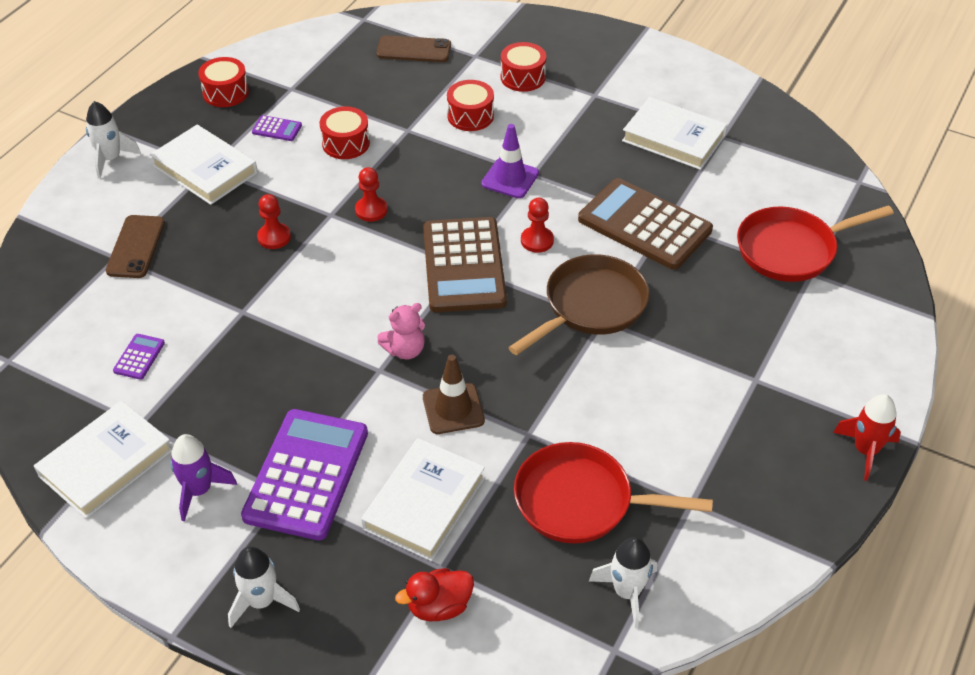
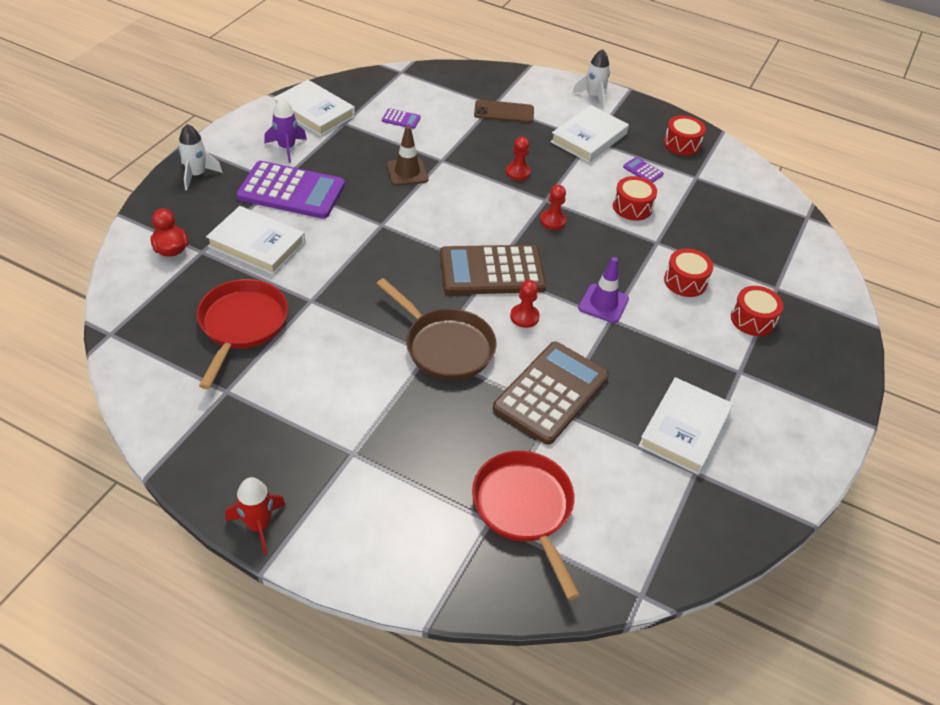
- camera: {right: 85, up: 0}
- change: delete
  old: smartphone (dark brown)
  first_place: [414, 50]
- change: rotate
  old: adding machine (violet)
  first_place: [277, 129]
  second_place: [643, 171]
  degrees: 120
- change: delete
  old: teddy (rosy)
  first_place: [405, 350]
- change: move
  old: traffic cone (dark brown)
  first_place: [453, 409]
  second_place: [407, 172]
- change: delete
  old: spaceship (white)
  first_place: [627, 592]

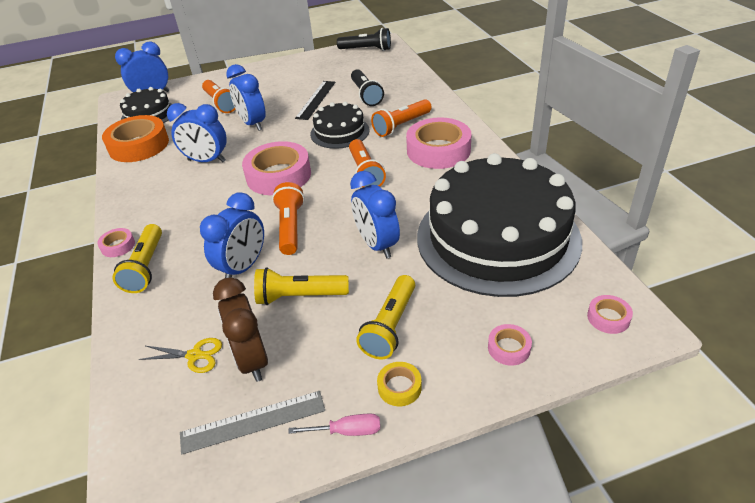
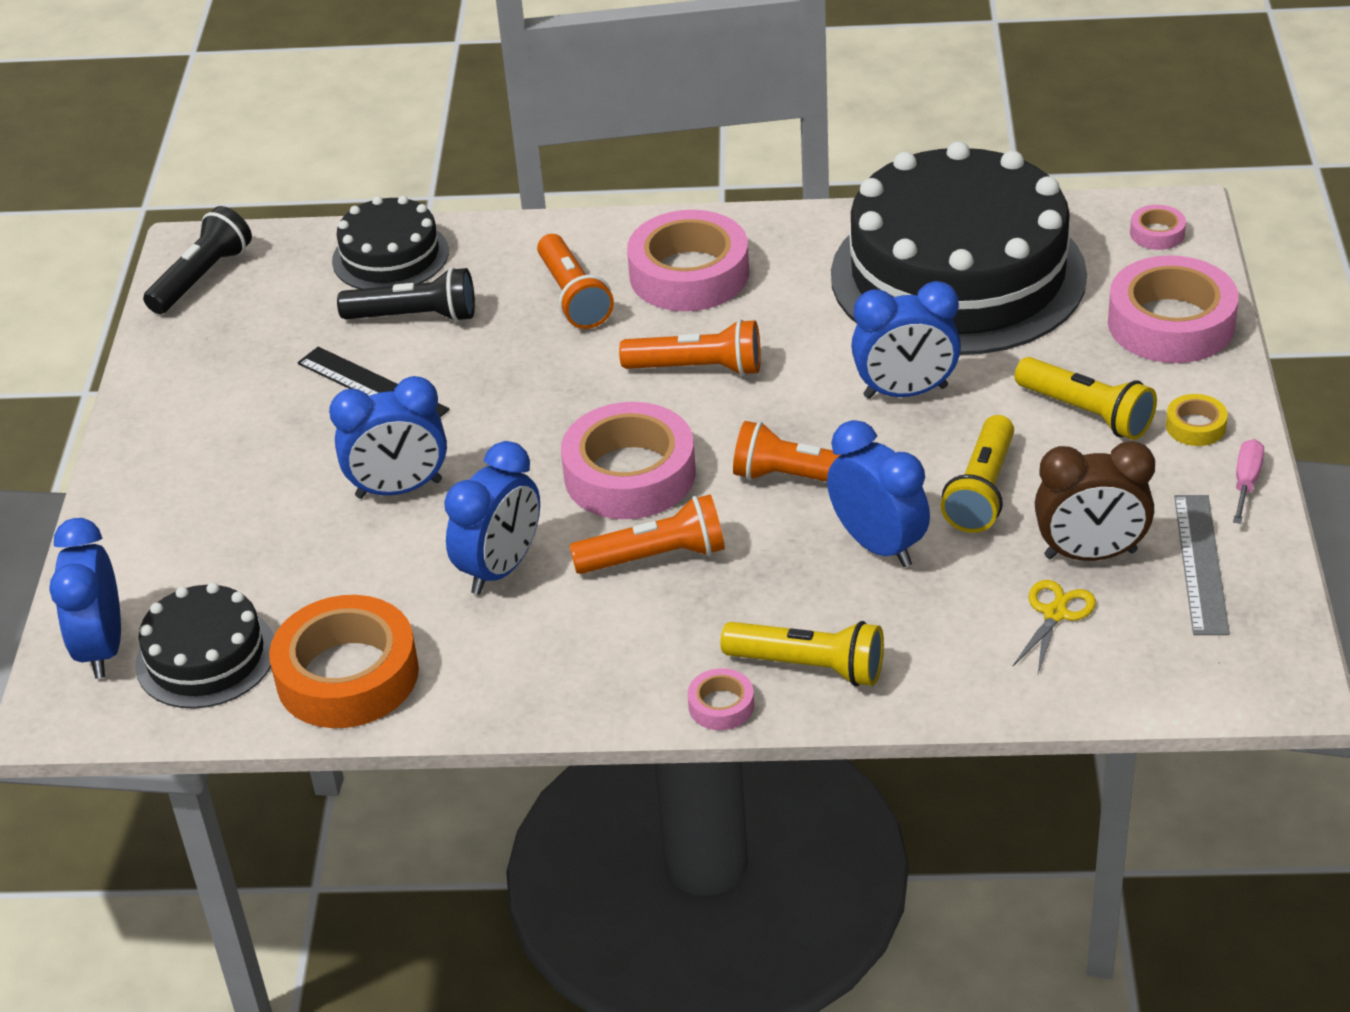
- camera: {right: -70, up: 0}
- change: move
  old: pocket torch (orange-coloured)
  first_place: [220, 103]
  second_place: [655, 557]
- change: move
  old: gateau (ebony)
  first_place: [339, 132]
  second_place: [390, 256]
- change: resize
  old: roll of tape (rosy)
  first_place: [509, 348]
  second_place: [1171, 323]
  factor: 2.22

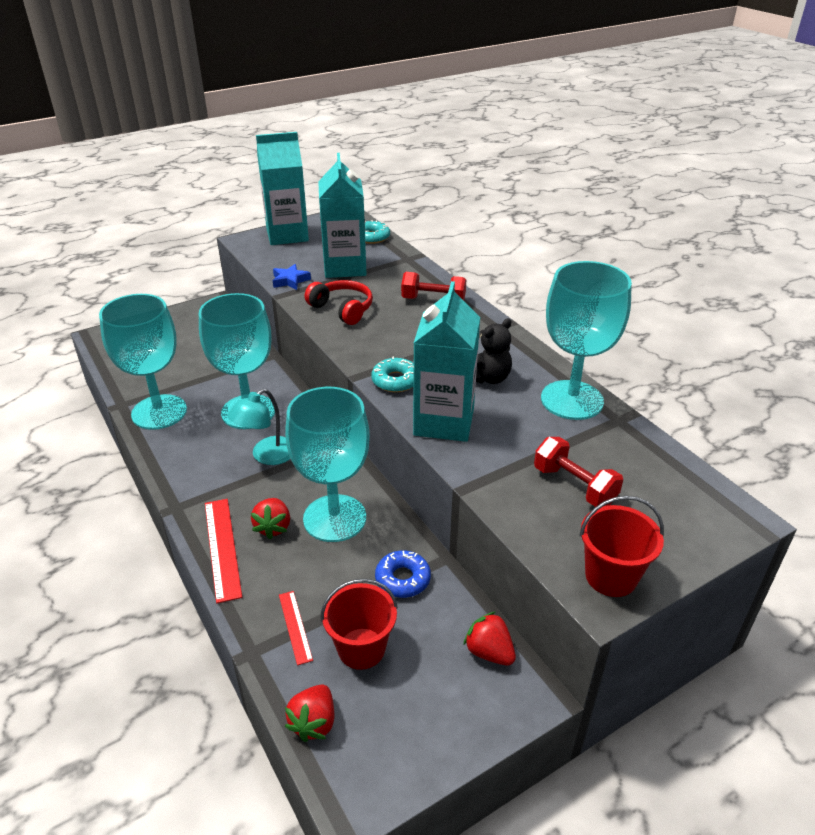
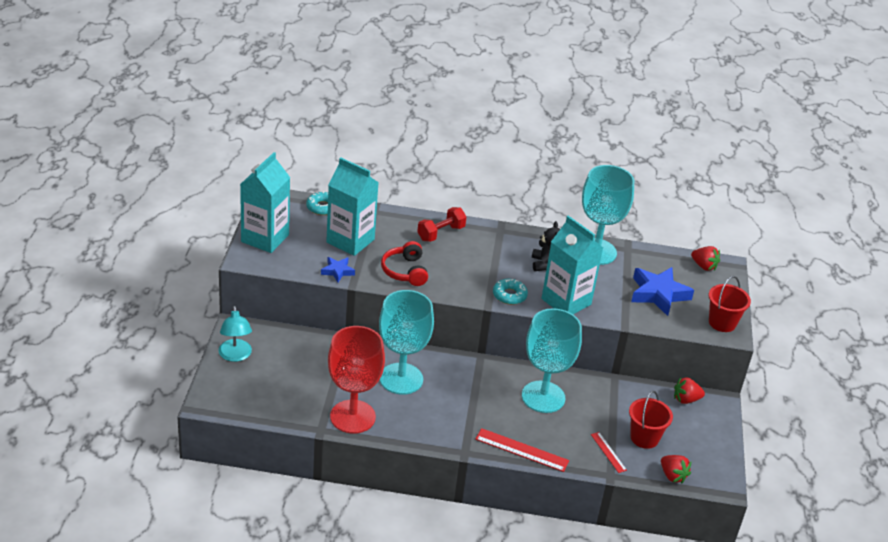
- camera: {right: -55, up: 0}
- change: rotate
  old: headphones (crimson)
  first_place: [342, 309]
  second_place: [405, 271]
  degrees: -90
- change: recolor
  old: chalice (aqua)
  new: chalice (crimson)
  first_place: [159, 412]
  second_place: [352, 417]
- change: move
  old: desk lamp (aqua)
  first_place: [267, 456]
  second_place: [235, 356]
- change: replace
  old: free weight (crimson)
  new: five-pointed star (royal blue)
  first_place: [574, 485]
  second_place: [658, 294]
- change: move
  old: strawberry (crimson)
  first_place: [273, 527]
  second_place: [704, 266]
- change: delete
  old: doughnut (royal blue)
  first_place: [402, 579]
- change: rotate
  old: straightedge (crimson)
  first_place: [295, 626]
  second_place: [608, 452]
  degrees: 45

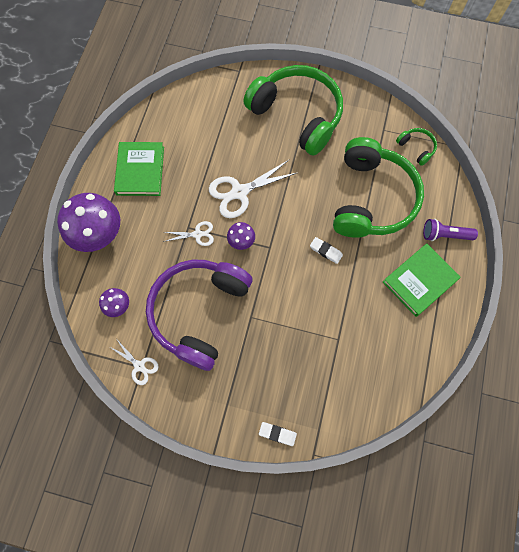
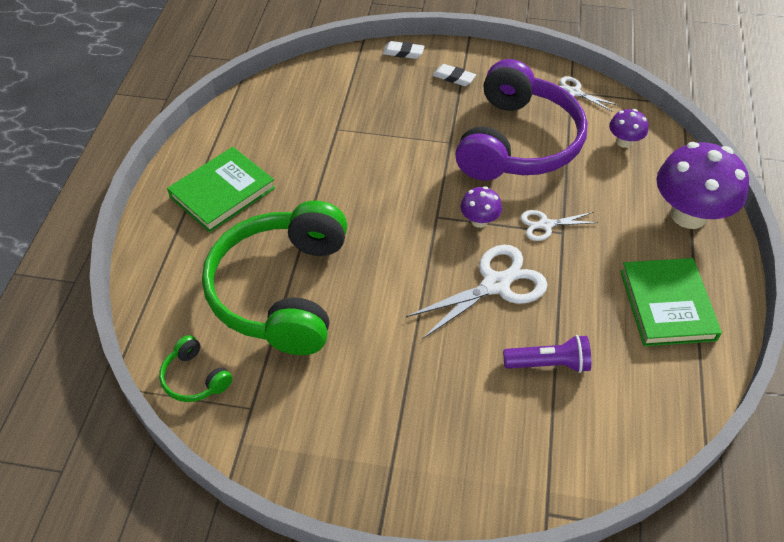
- camera: {right: 175, up: -20}
- change: delete
  old: headphones (green)
  first_place: [297, 115]
- change: move
  old: pocket torch (violet)
  first_place: [445, 235]
  second_place: [548, 364]
- change: move
  old: pencil eraser (white)
  first_place: [325, 251]
  second_place: [454, 78]

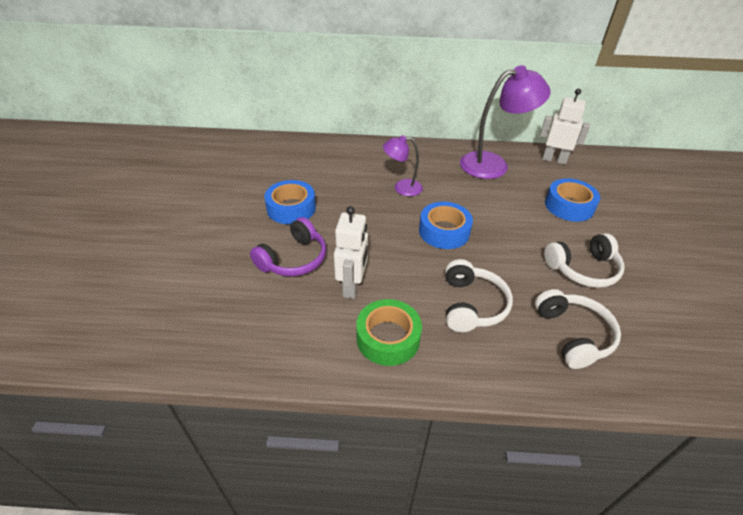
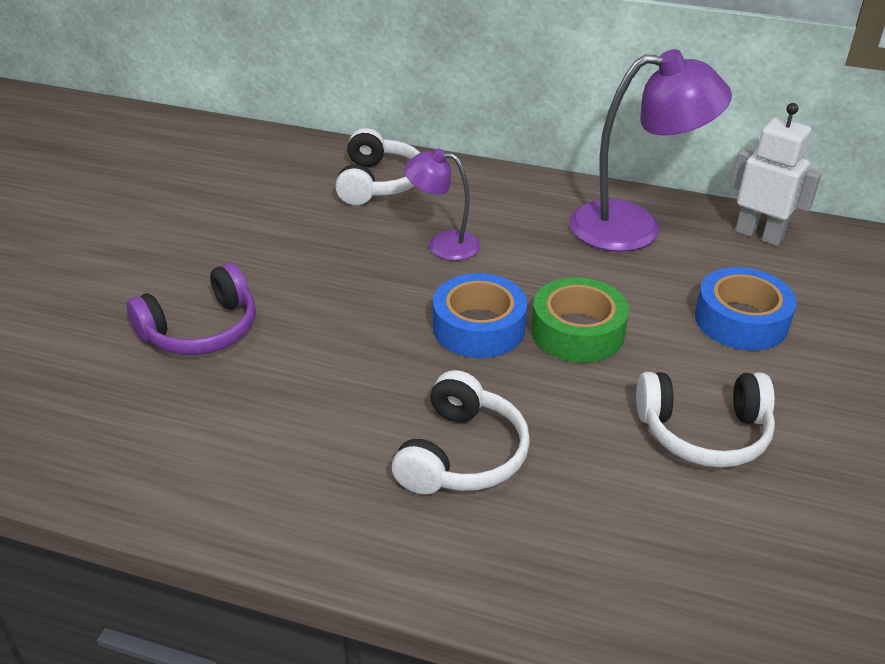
- camera: {right: 15, up: -5}
- change: delete
  old: roll of tape (royal blue)
  first_place: [291, 208]
- change: delete
  old: robot (white)
  first_place: [352, 286]
- change: move
  old: headphones (white)
  first_place: [573, 335]
  second_place: [378, 183]
- change: move
  old: roll of tape (green)
  first_place: [388, 338]
  second_place: [577, 331]

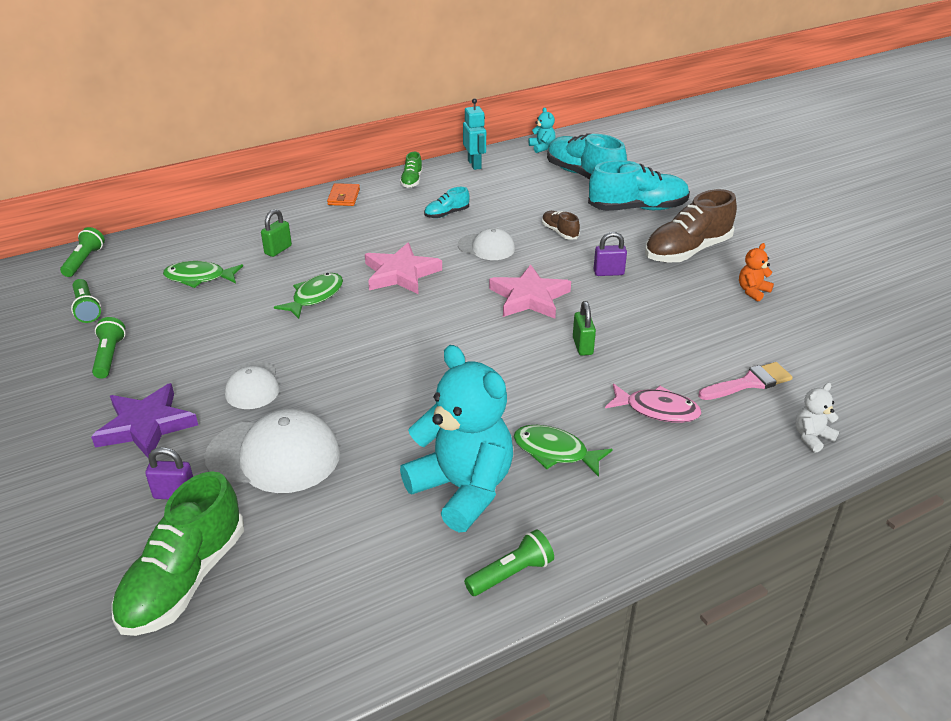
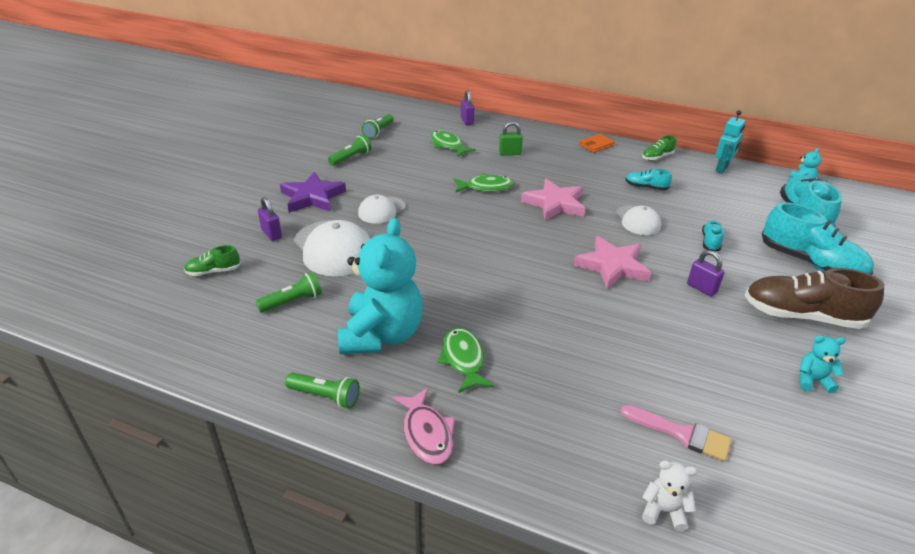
- camera: {right: 50, up: 0}
- change: recolor
  old: shoe (dark brown)
  new: shoe (aqua)
  first_place: [559, 232]
  second_place: [710, 242]
- change: move
  old: pocket torch (green)
  first_place: [84, 261]
  second_place: [292, 301]
- change: recolor
  old: teddy (orange-coloured)
  new: teddy (aqua)
  first_place: [752, 291]
  second_place: [812, 380]
- change: delete
  old: padlock (green)
  first_place: [582, 346]
- change: move
  old: fish (rosy)
  first_place: [657, 410]
  second_place: [426, 433]
- change: resize
  old: shoe (green)
  first_place: [184, 579]
  second_place: [213, 271]
  factor: 0.48
- change: insert
  new: padlock (violet)
  second_place: [467, 121]

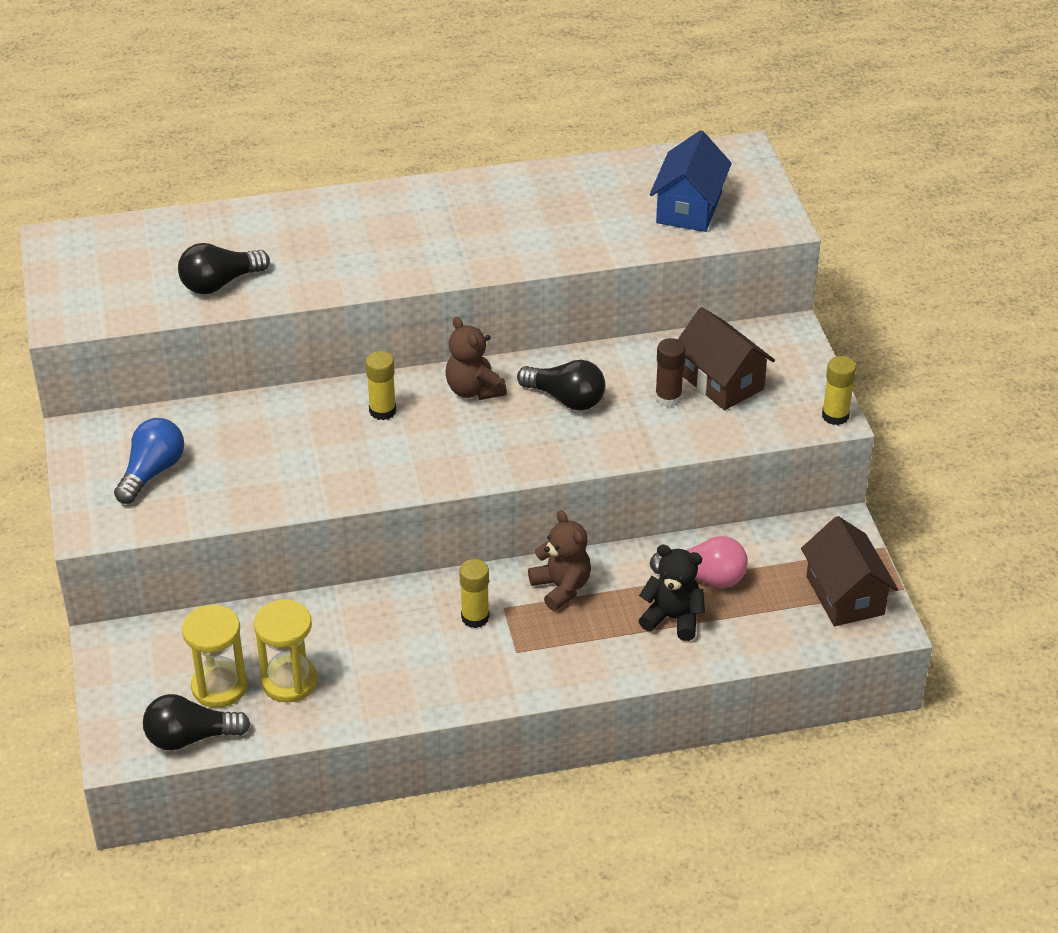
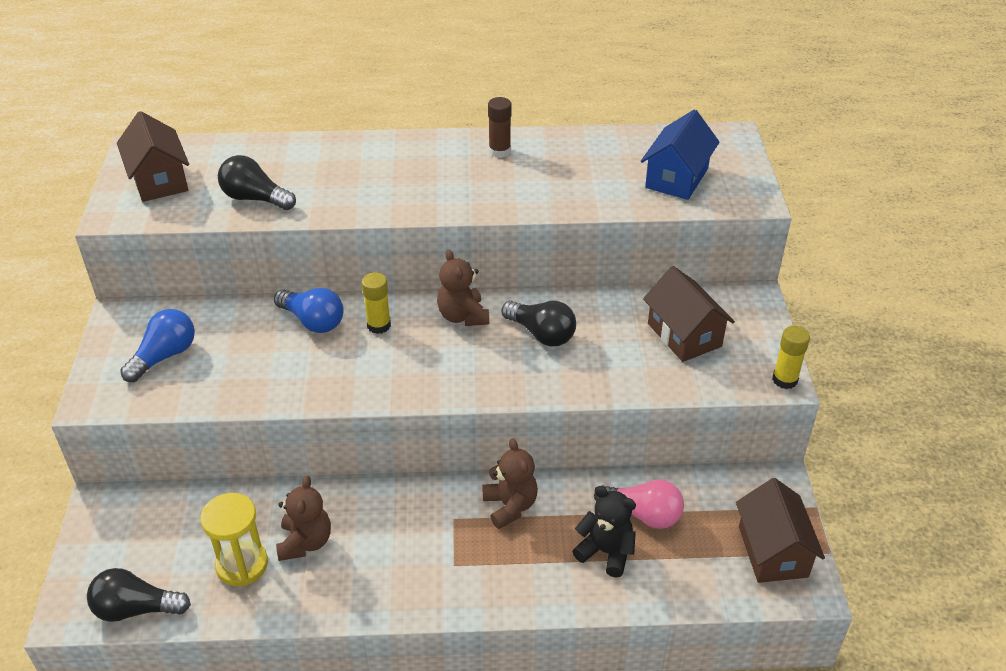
- camera: {right: 10, up: 0}
- change: rotate
  old: lightbulb (ebony)
  first_place: [220, 283]
  second_place: [255, 198]
  degrees: 45
- change: move
  old: glue stick (dark brown)
  first_place: [668, 398]
  second_place: [499, 151]
- change: delete
  old: glue stick (bright yellow)
  first_place: [475, 617]
- change: delete
  old: sandglass (bright yellow)
  first_place: [219, 687]
- change: insert
  new: cottage (dark brown)
  second_place: [159, 180]
- change: insert
  new: lightbulb (royal blue)
  second_place: [313, 321]
- change: insert
  new: teddy (dark brown)
  second_place: [305, 542]

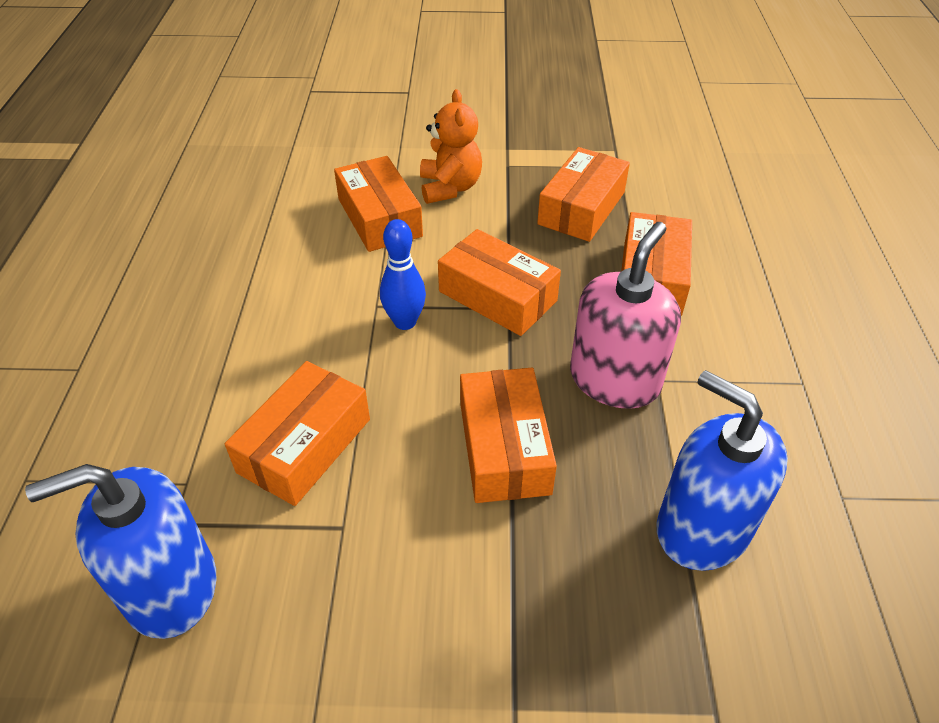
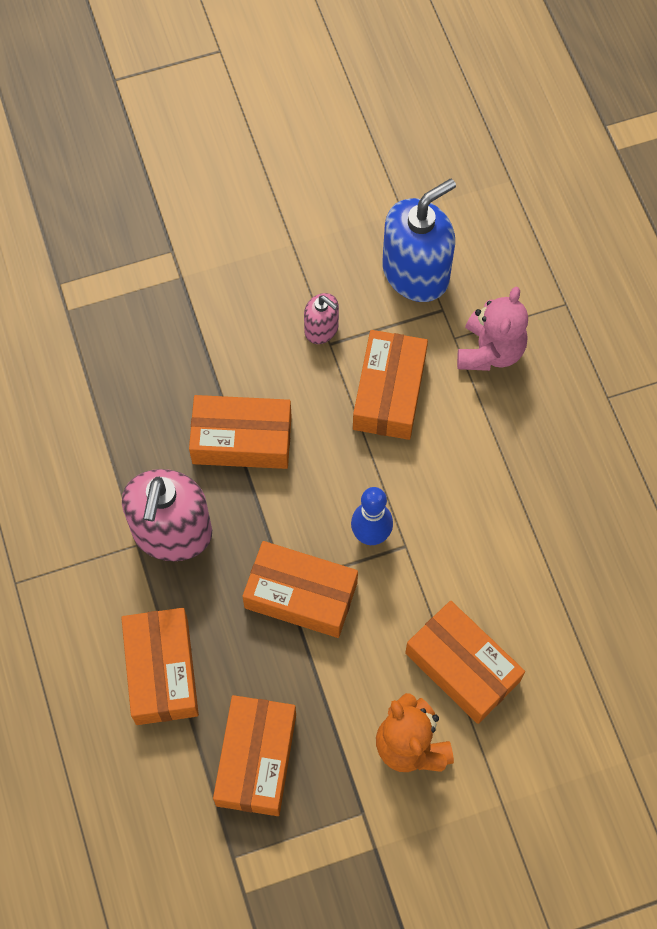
- camera: {right: 160, up: 20}
- change: rotate
  old: parcel (orange-coloured)
  first_place: [504, 448]
  second_place: [242, 439]
  degrees: -60
- change: delete
  old: pump bottle (royal blue)
  first_place: [702, 528]
- change: insert
  new: teddy (rosy)
  second_place: [490, 351]
- change: insert
  new: pump bottle (rosy)
  second_place: [321, 329]

